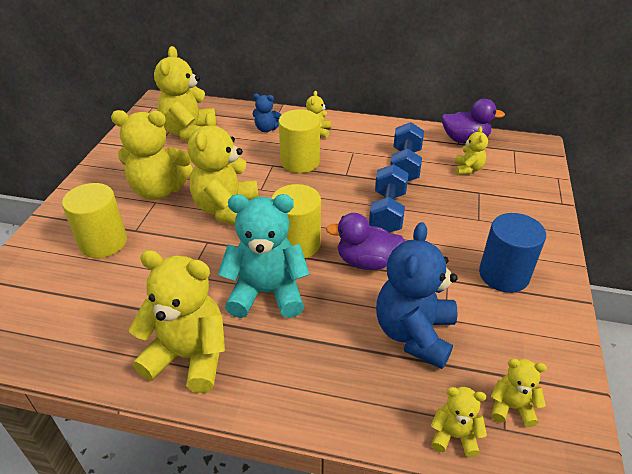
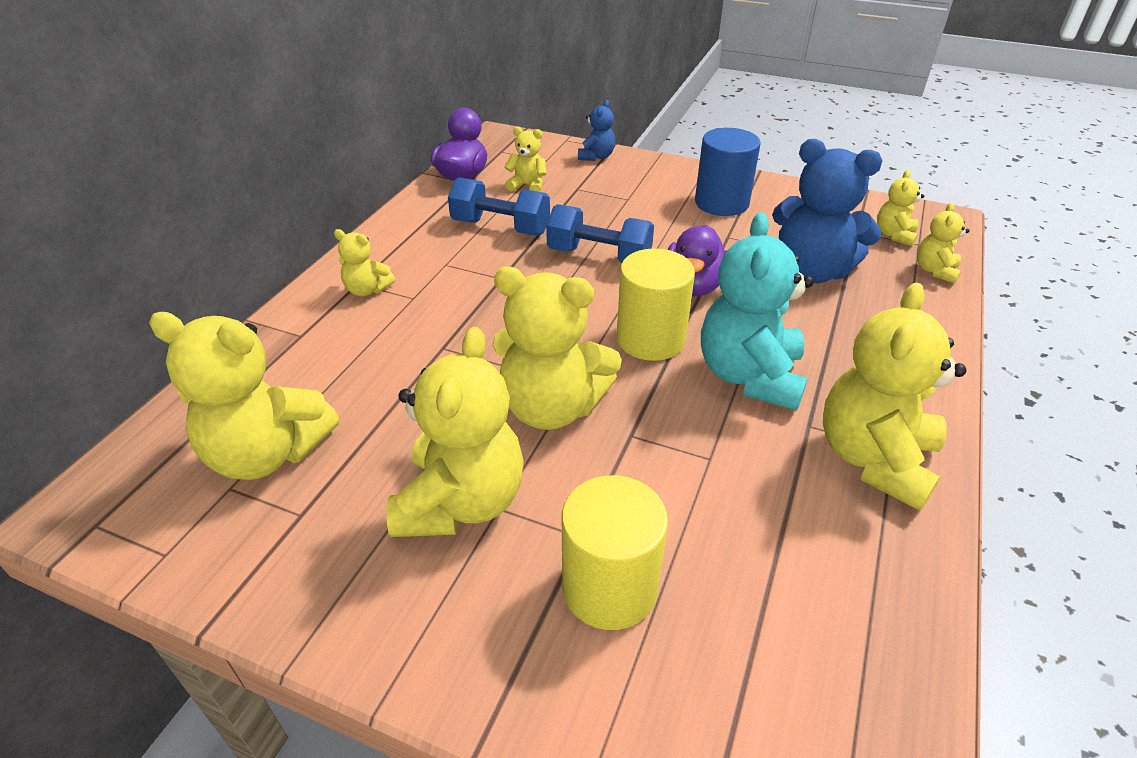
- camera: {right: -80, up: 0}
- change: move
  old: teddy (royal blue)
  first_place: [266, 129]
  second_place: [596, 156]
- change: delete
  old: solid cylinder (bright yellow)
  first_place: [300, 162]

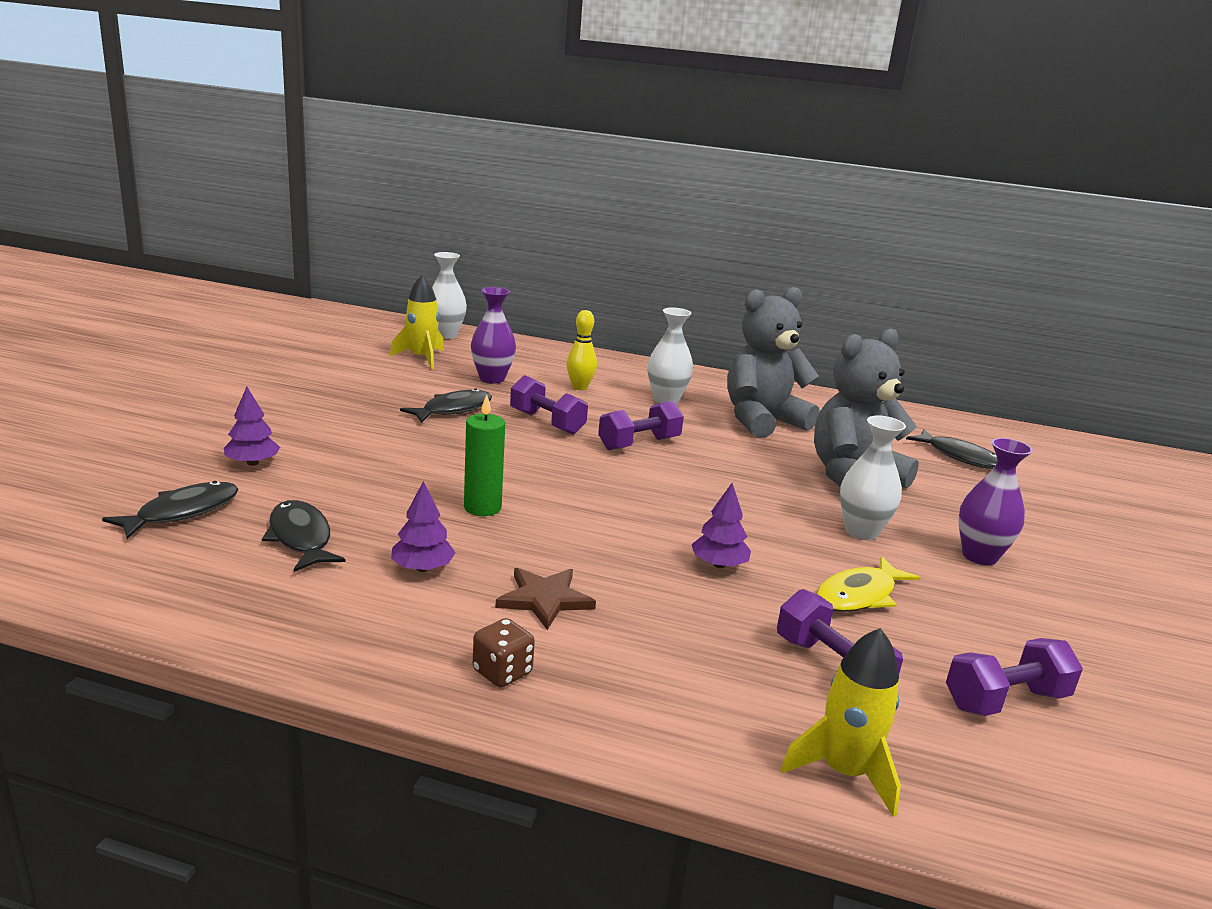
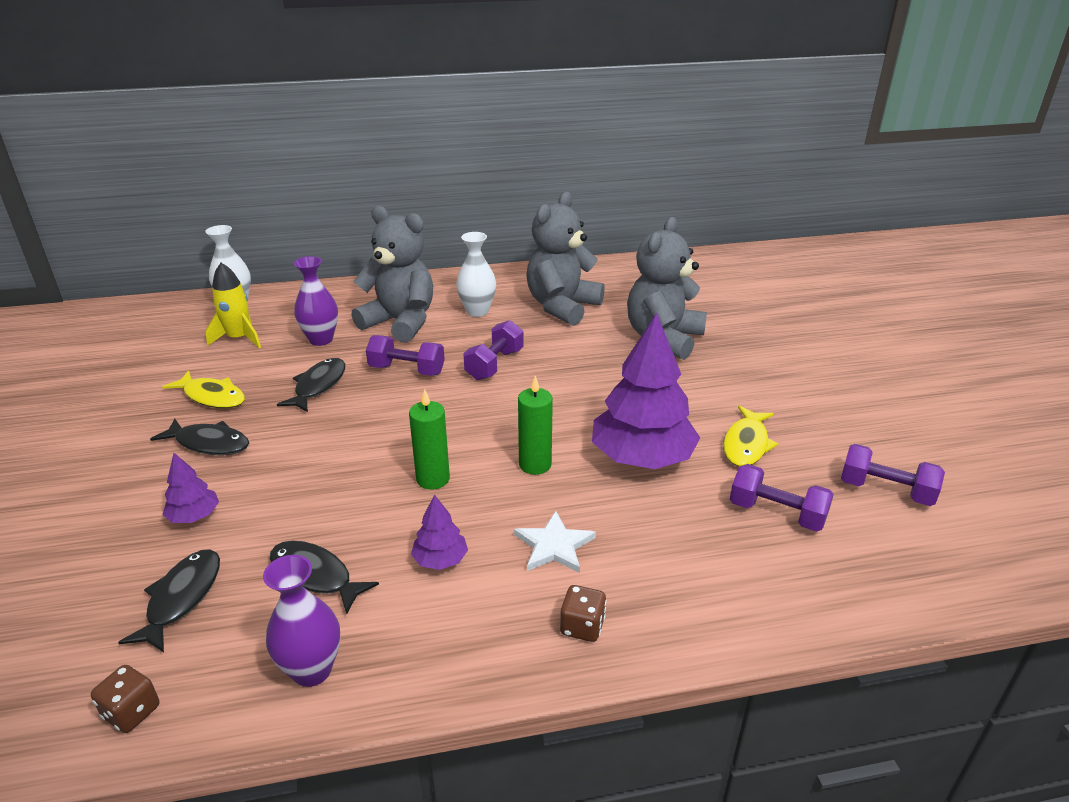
- camera: {right: -25, up: 10}
- change: replace
  old: tenpin (bright yellow)
  new: teddy (ash-grey)
  first_place: [579, 387]
  second_place: [400, 322]
- change: delete
  old: vase (white)
  first_place: [861, 531]
- change: move
  old: fish (ebony)
  first_place: [959, 457]
  second_place: [209, 443]
- change: move
  old: vase (violet)
  first_place: [979, 556]
  second_place: [312, 670]
- change: resize
  old: tree (violet)
  first_place: [718, 564]
  second_place: [642, 458]
  factor: 2.21
- change: recolor
  old: five-pointed star (dark brown)
  new: five-pointed star (white)
  first_place: [544, 599]
  second_place: [554, 546]
- change: delete
  old: spaceship (bright yellow)
  first_place: [844, 772]
- change: rotate
  old: free weight (violet)
  first_place: [1006, 700]
  second_place: [885, 491]
  degrees: 75
- change: insert
  new: fish (bright yellow)
  second_place: [212, 396]
- change: insert
  new: candle (green)
  second_place: [535, 464]
- change: insert
  new: die (dark brown)
  second_place: [132, 712]

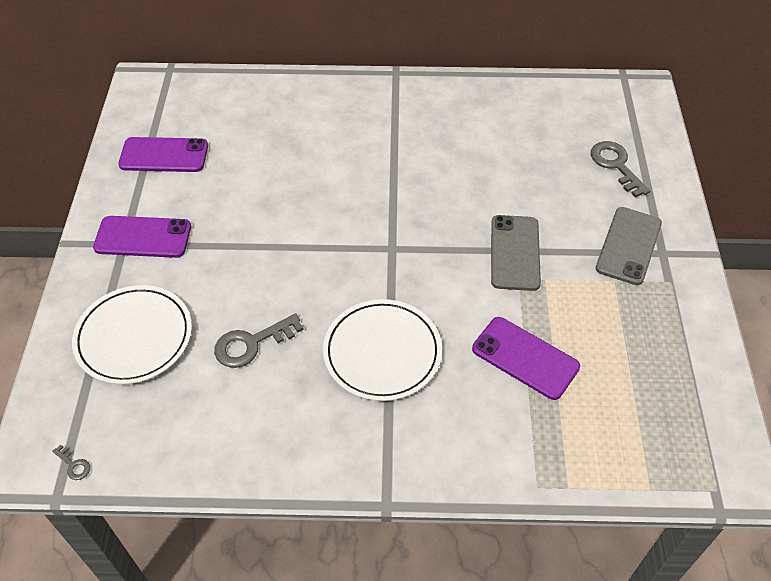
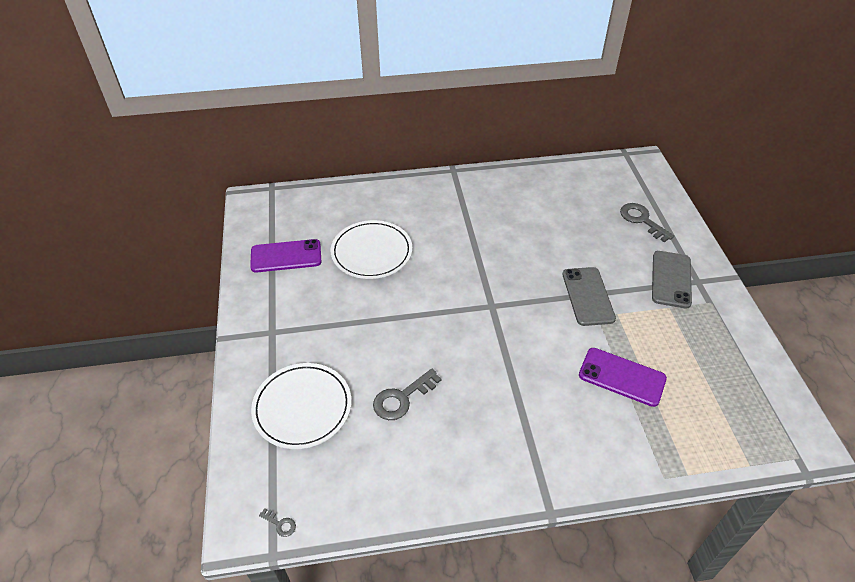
- camera: {right: -10, up: -5}
- change: delete
  old: smartphone (violet)
  first_place: [143, 237]
- change: move
  old: dinner plate (white)
  first_place: [382, 352]
  second_place: [371, 252]

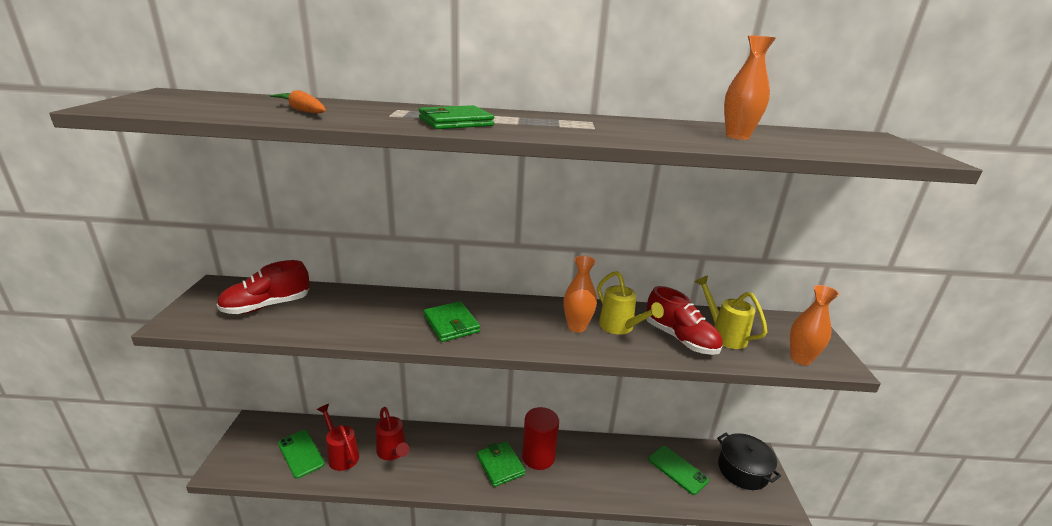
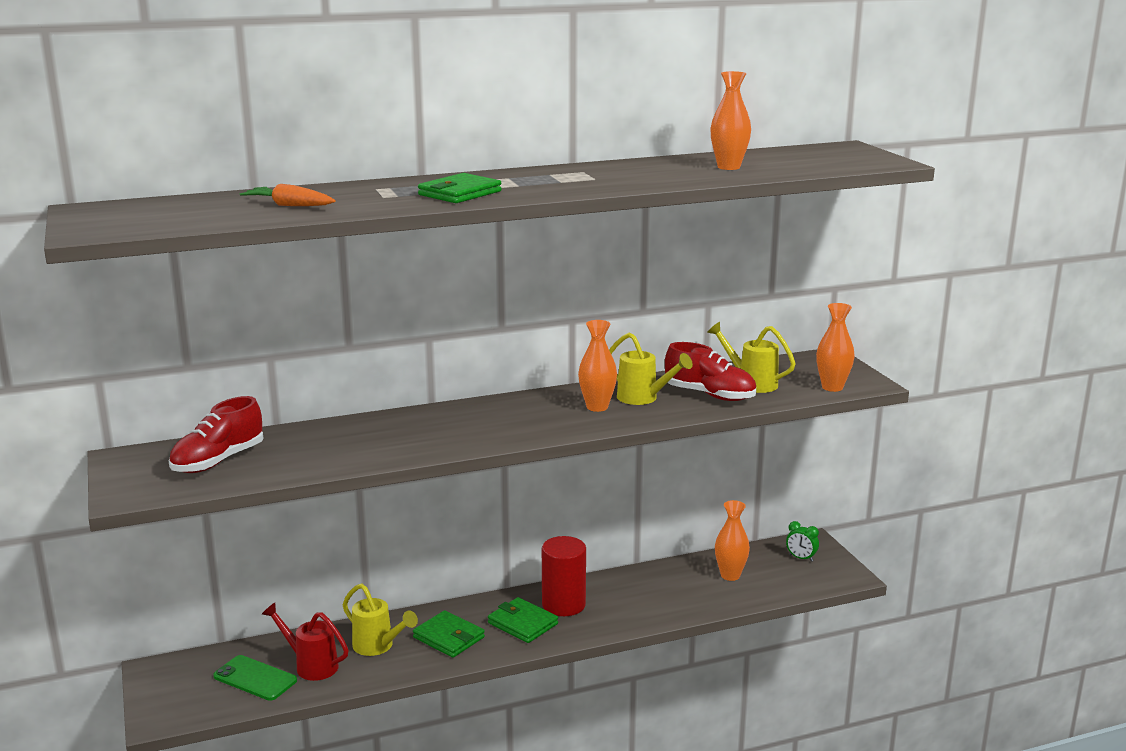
- camera: {right: -20, up: -5}
- change: move
  old: wallet (green)
  first_place: [451, 324]
  second_place: [448, 637]
- change: recolor
  old: sprinkling can (crimson)
  new: sprinkling can (bright yellow)
  first_place: [393, 453]
  second_place: [378, 647]
- change: replace
  old: stockpot (ebony)
  new: clock (green)
  first_place: [742, 470]
  second_place: [801, 558]
- change: replace
  old: smartphone (green)
  new: vase (orange-coloured)
  first_place: [677, 470]
  second_place: [730, 575]

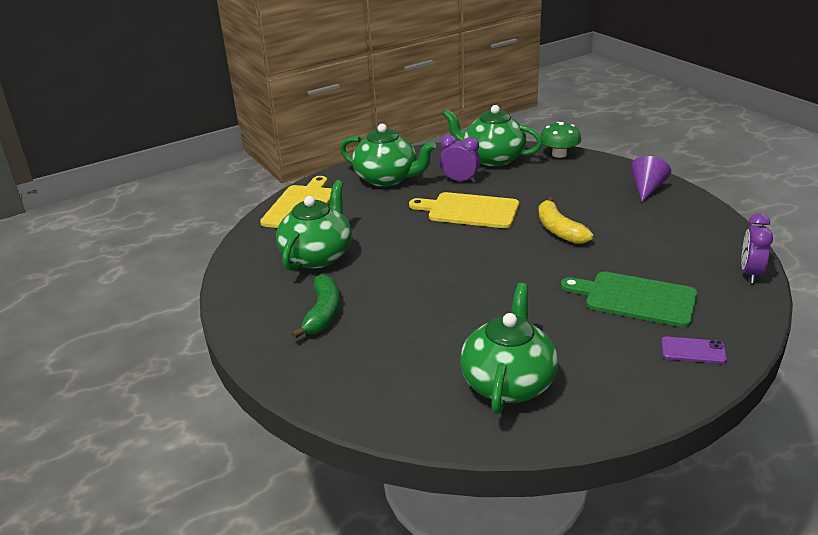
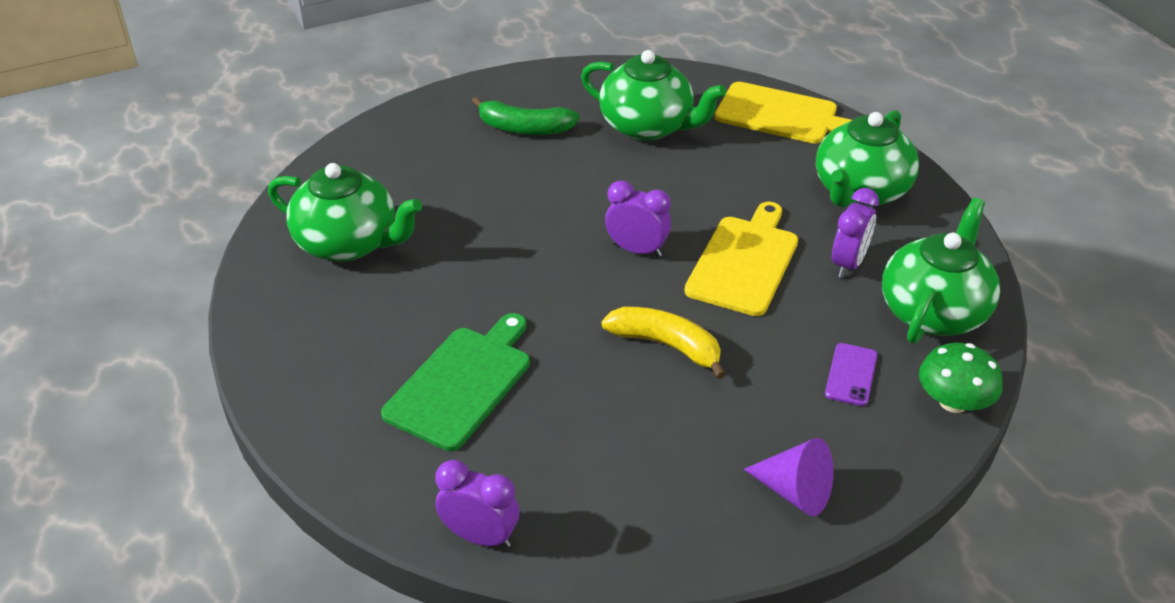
- camera: {right: 95, up: 10}
- change: rotate
  old: toy banana (bright yellow)
  first_place: [559, 230]
  second_place: [666, 345]
  degrees: 45
- change: move
  old: smartphone (violet)
  first_place: [693, 350]
  second_place: [851, 375]
- change: insert
  new: clock (violet)
  second_place: [637, 250]

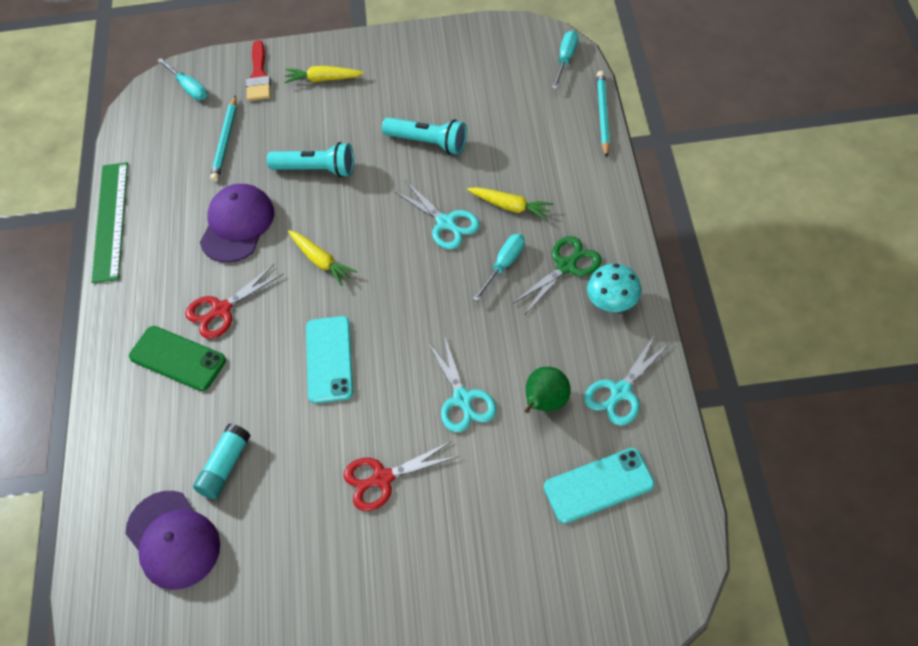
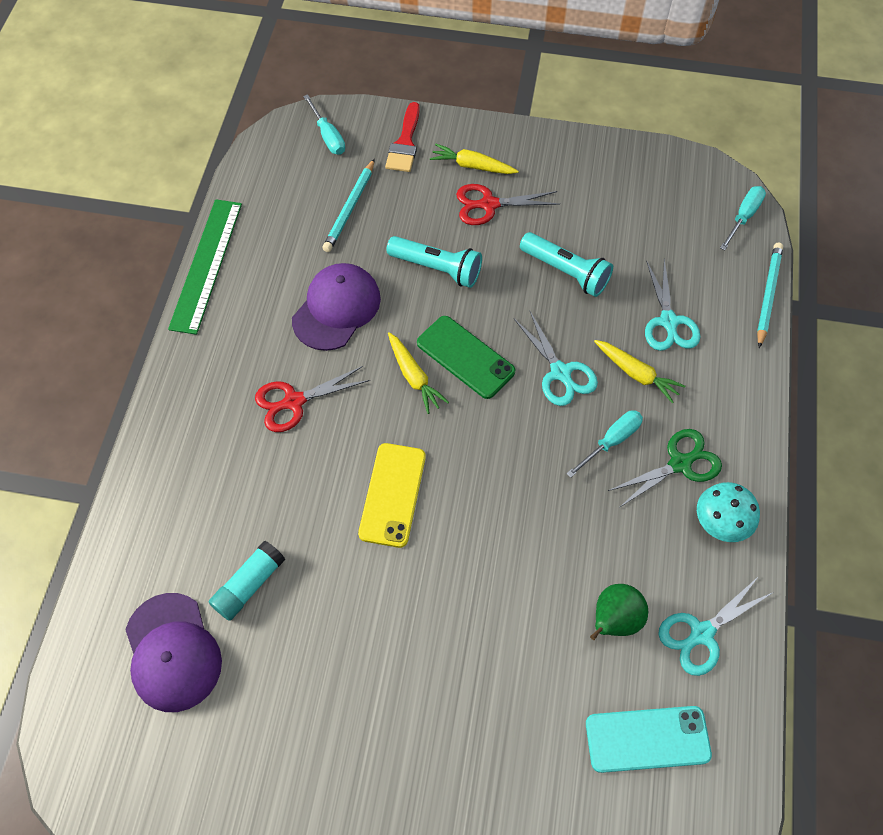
- camera: {right: 10, up: 5}
- change: recolor
  old: smartphone (aqua)
  new: smartphone (bright yellow)
  first_place: [329, 359]
  second_place: [392, 495]
- change: move
  old: smartphone (green)
  first_place: [177, 358]
  second_place: [465, 357]
- change: move
  old: shears (aqua)
  first_place: [463, 400]
  second_place: [669, 322]
- change: move
  old: shears (crimson)
  first_place: [381, 479]
  second_place: [488, 205]

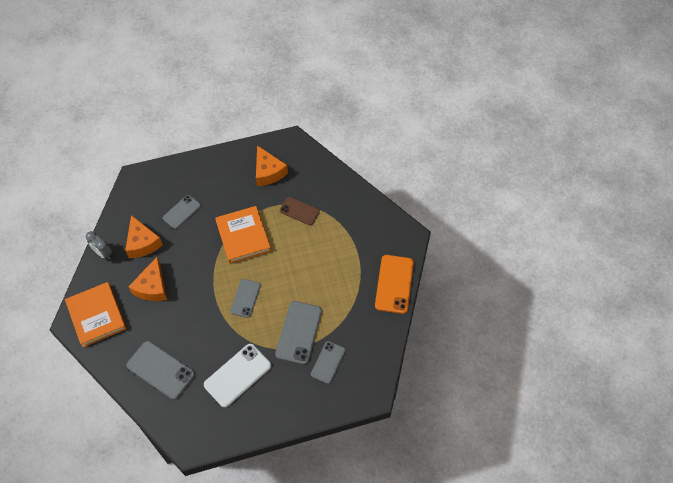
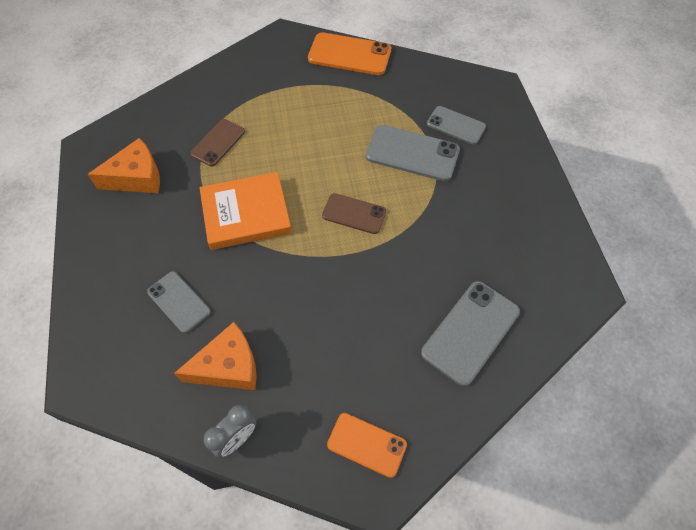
- camera: {right: -85, up: 0}
- change: delete
  old: piece of cheese (orange-coloured)
  first_place: [152, 287]
- change: recolor
  old: smartphone (ash-grey)
  new: smartphone (dark brown)
  first_place: [245, 298]
  second_place: [354, 214]
- change: replace
  old: hardcover (orange-coloured)
  new: smartphone (orange-coloured)
  first_place: [96, 315]
  second_place: [367, 444]
- change: delete
  old: smartphone (white)
  first_place: [237, 375]

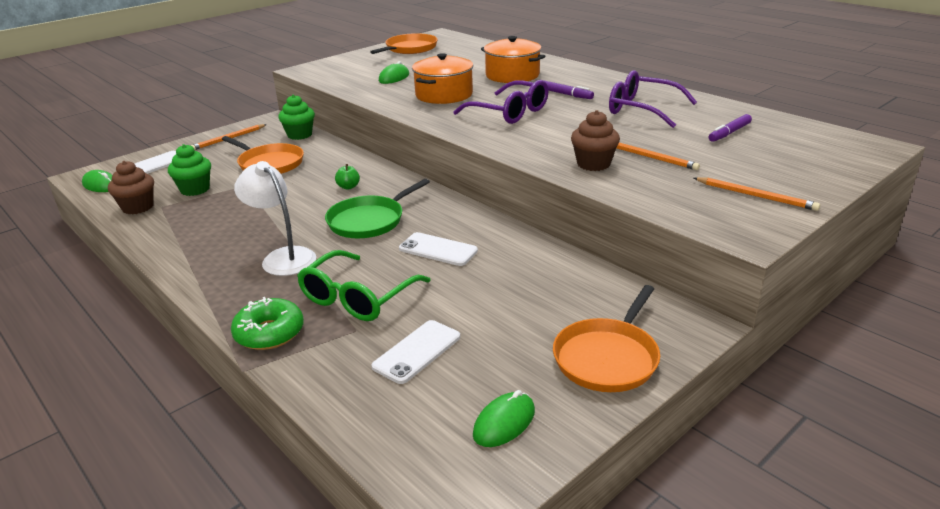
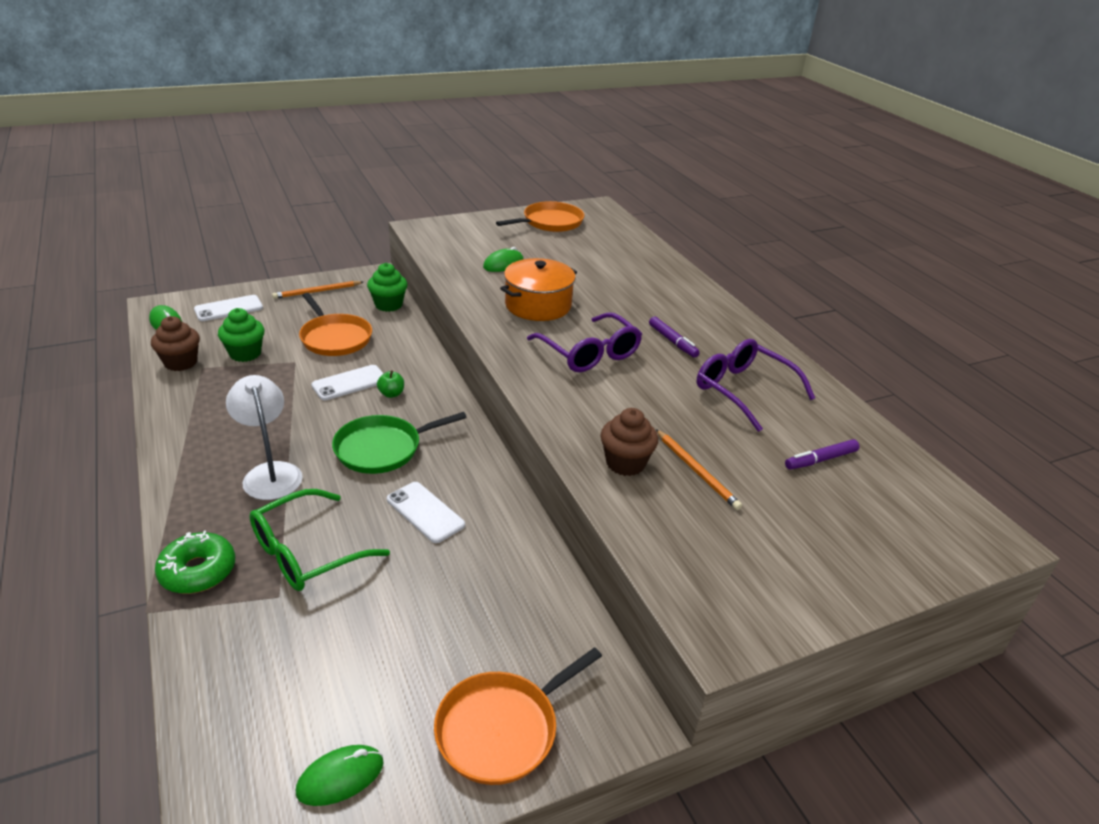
- camera: {right: 15, up: 5}
- change: delete
  old: stockpot (orange-coloured)
  first_place: [512, 75]
- change: delete
  old: wooden pencil (orange-coloured)
  first_place: [756, 196]
- change: move
  old: smartphone (white)
  first_place: [417, 351]
  second_place: [349, 383]

